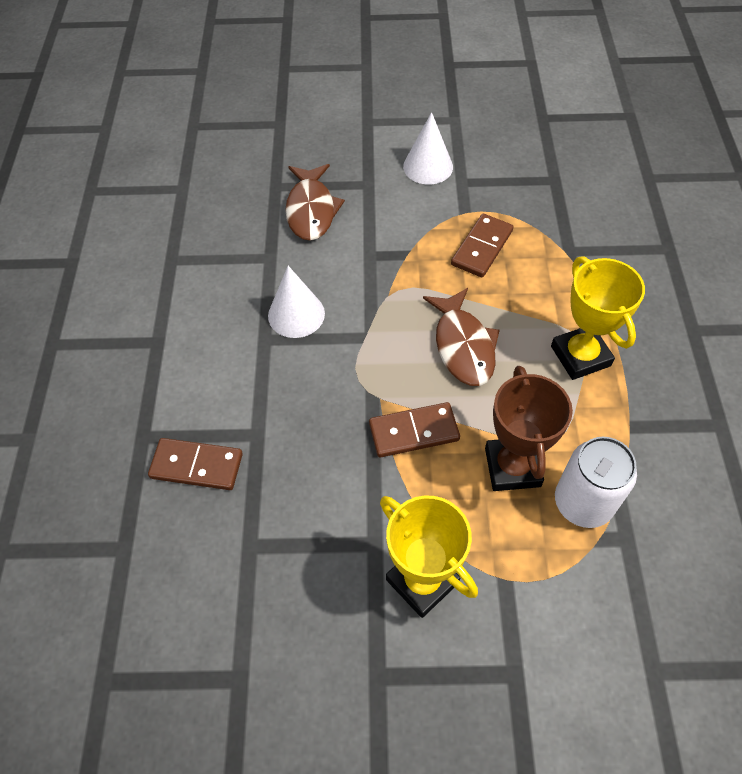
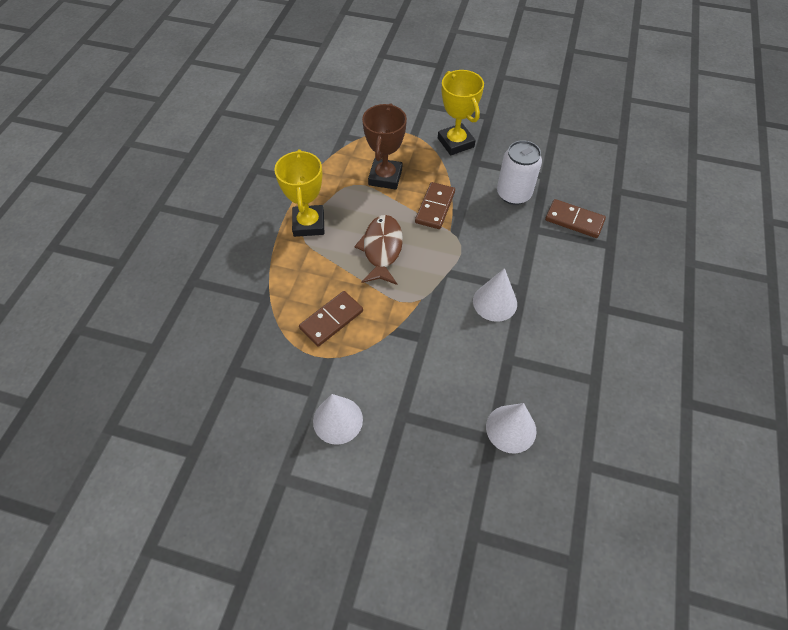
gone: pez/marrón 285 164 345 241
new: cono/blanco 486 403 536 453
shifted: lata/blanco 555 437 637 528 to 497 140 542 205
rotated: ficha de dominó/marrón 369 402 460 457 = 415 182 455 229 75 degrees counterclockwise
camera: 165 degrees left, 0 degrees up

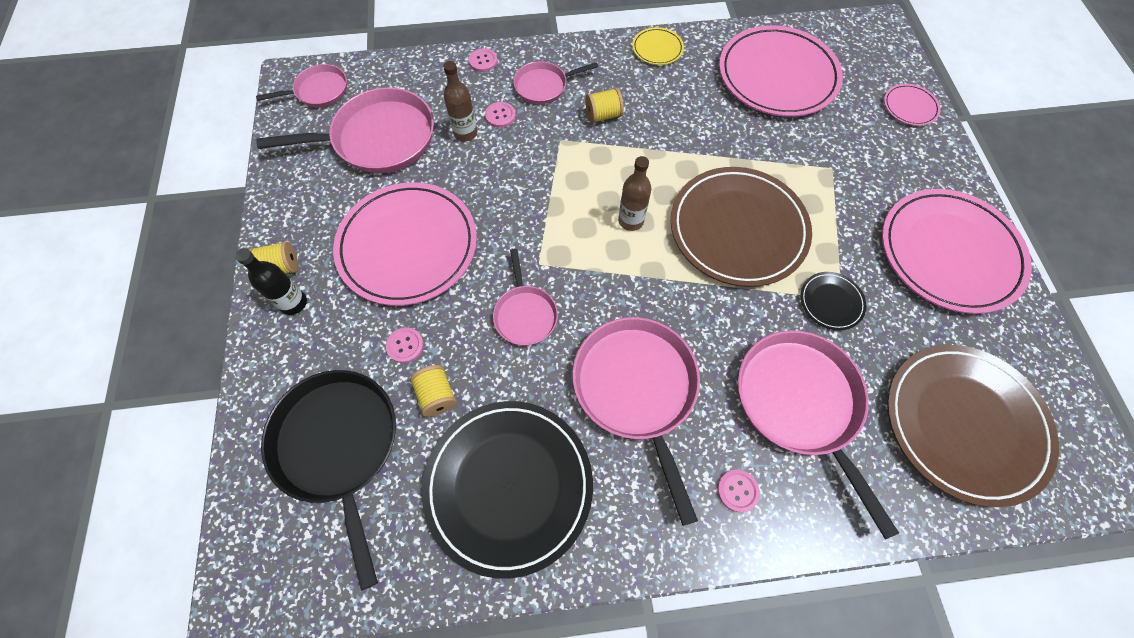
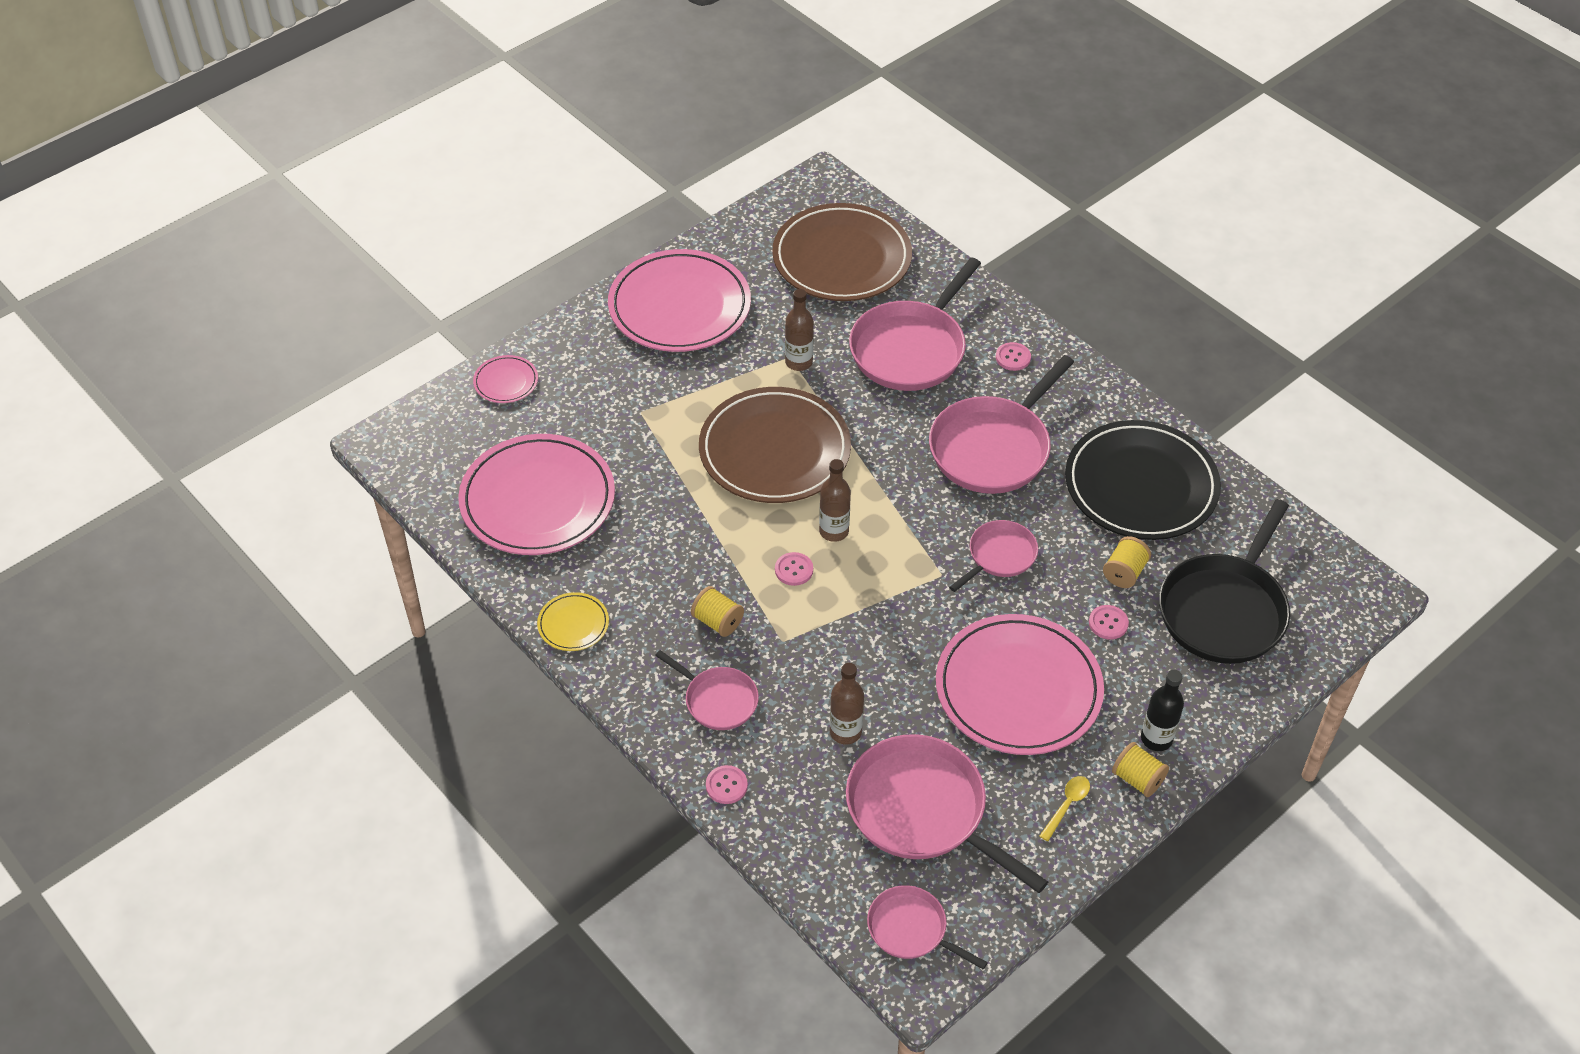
new: cuchara/amarillo 1040 776 1090 841
shifted: botón/rosa 485 102 516 128 to 775 552 813 586
swapped: plato/negro 800 272 866 330 to botella/marrón 785 289 814 371
camera: 125 degrees left, 15 degrees down

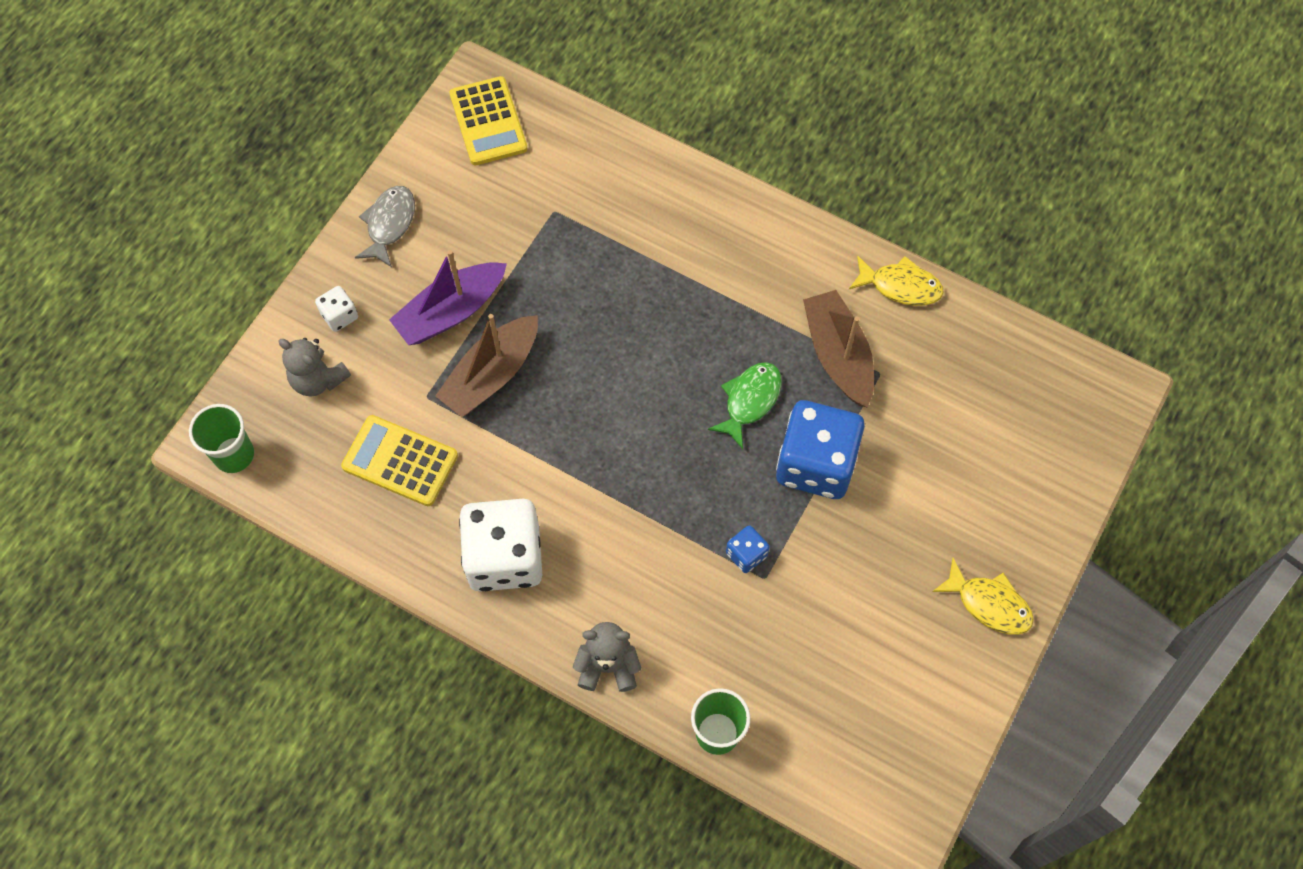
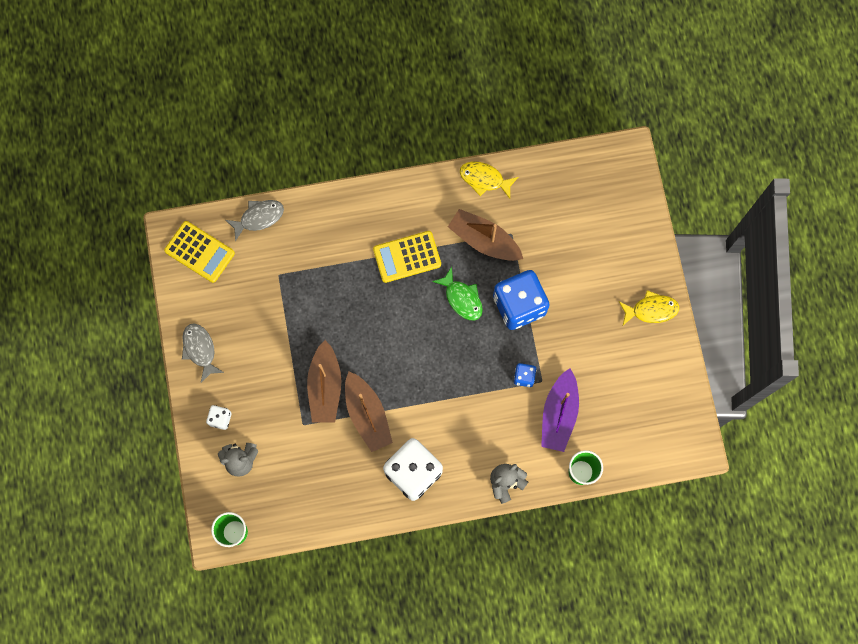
new: pez/gris 226 200 284 242; barco/marrón 345 372 393 452
shifted: calculadora/amarillo 341 415 458 506 to 373 231 441 283; barco/morado 389 250 507 345 to 541 368 579 452
rotated: pez/verde 708 362 782 449 = 432 267 483 320 150 degrees clockwise; pez/amarillo 849 256 944 306 = 460 161 518 199 135 degrees counterclockwise
camera: 40 degrees left, 10 degrees up

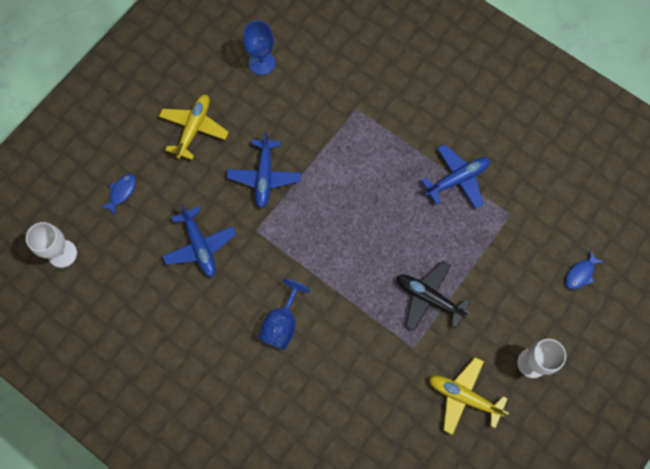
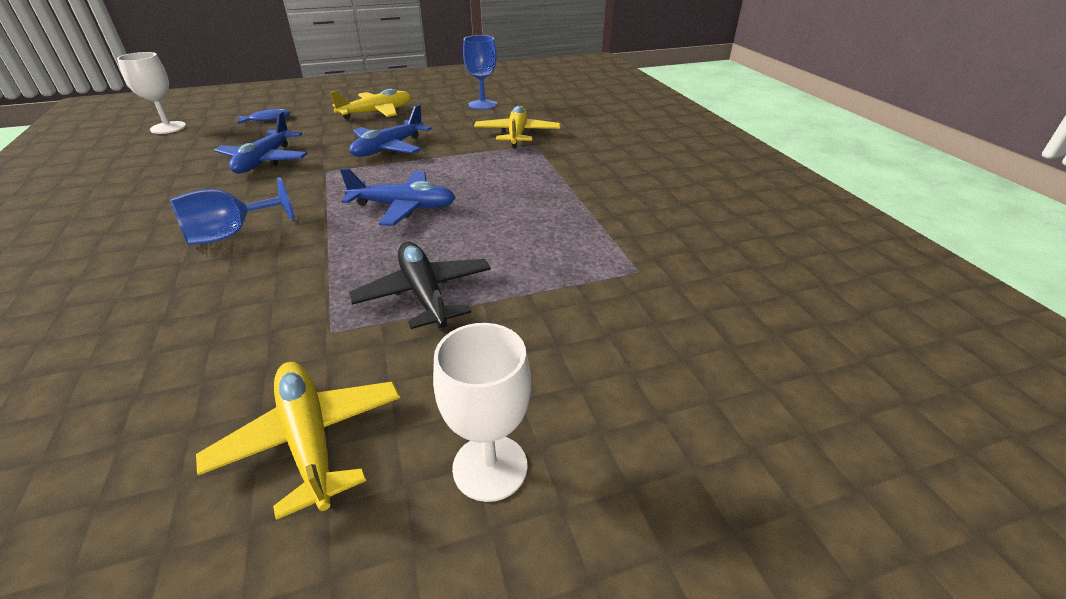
gone: pez/azul 565 250 603 289
new: avión/amarillo 474 106 560 148
shifted: avión/azul 421 144 490 209 to 340 168 456 226
camera: 35 degrees right, 35 degrees down

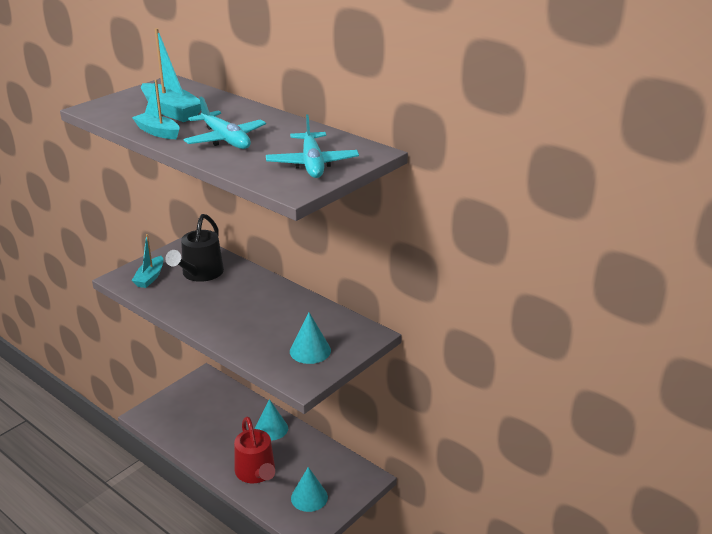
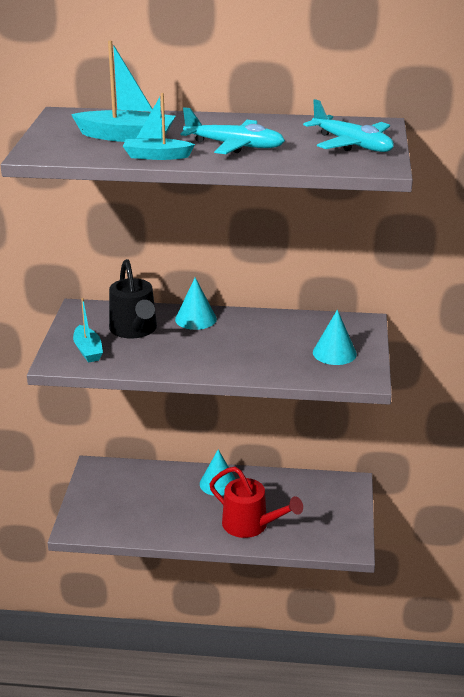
shifted: cono/turquesa 291 467 328 512 to 175 277 217 330
camera: 35 degrees left, 0 degrees up

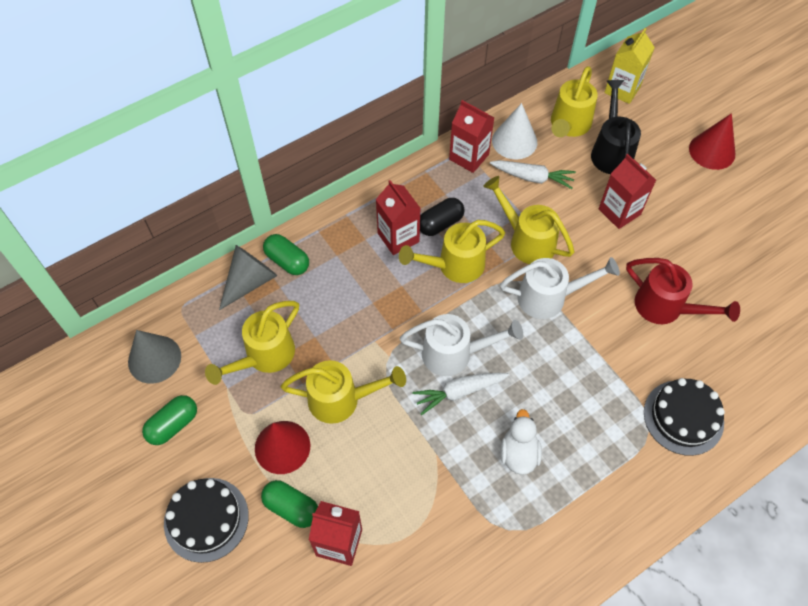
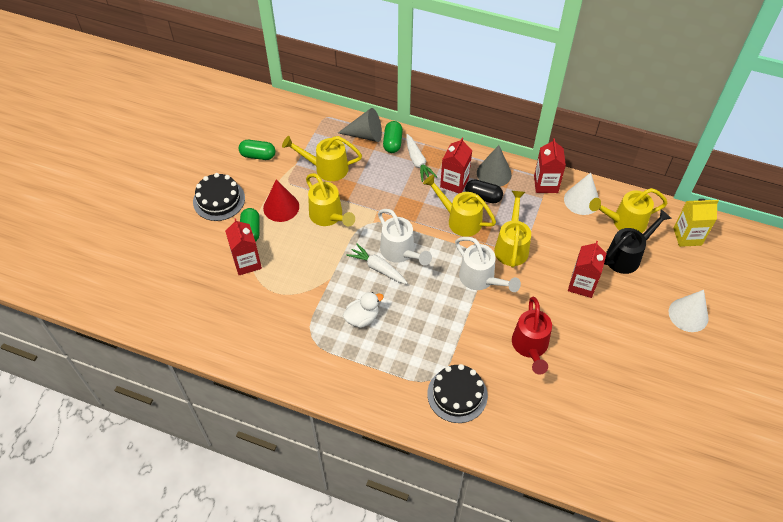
shifted: cono/gris 128 330 181 384 to 477 145 512 187; zanahoria/blanco 490 160 576 189 to 406 134 437 182
repainted: cono/rojo 689 113 735 170 to cono/blanco 669 290 709 332
camera: 55 degrees right, 5 degrees down

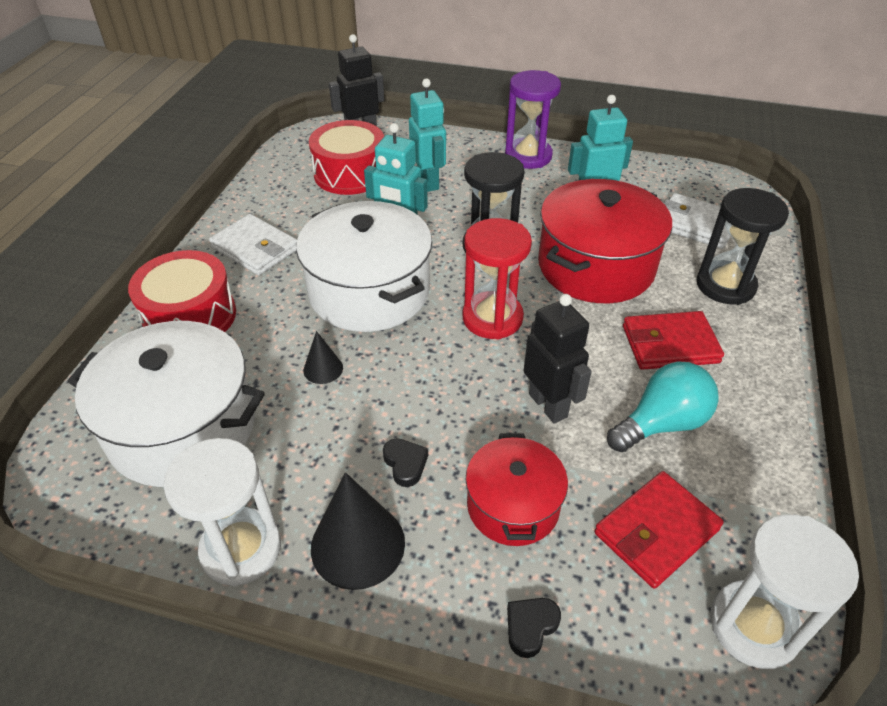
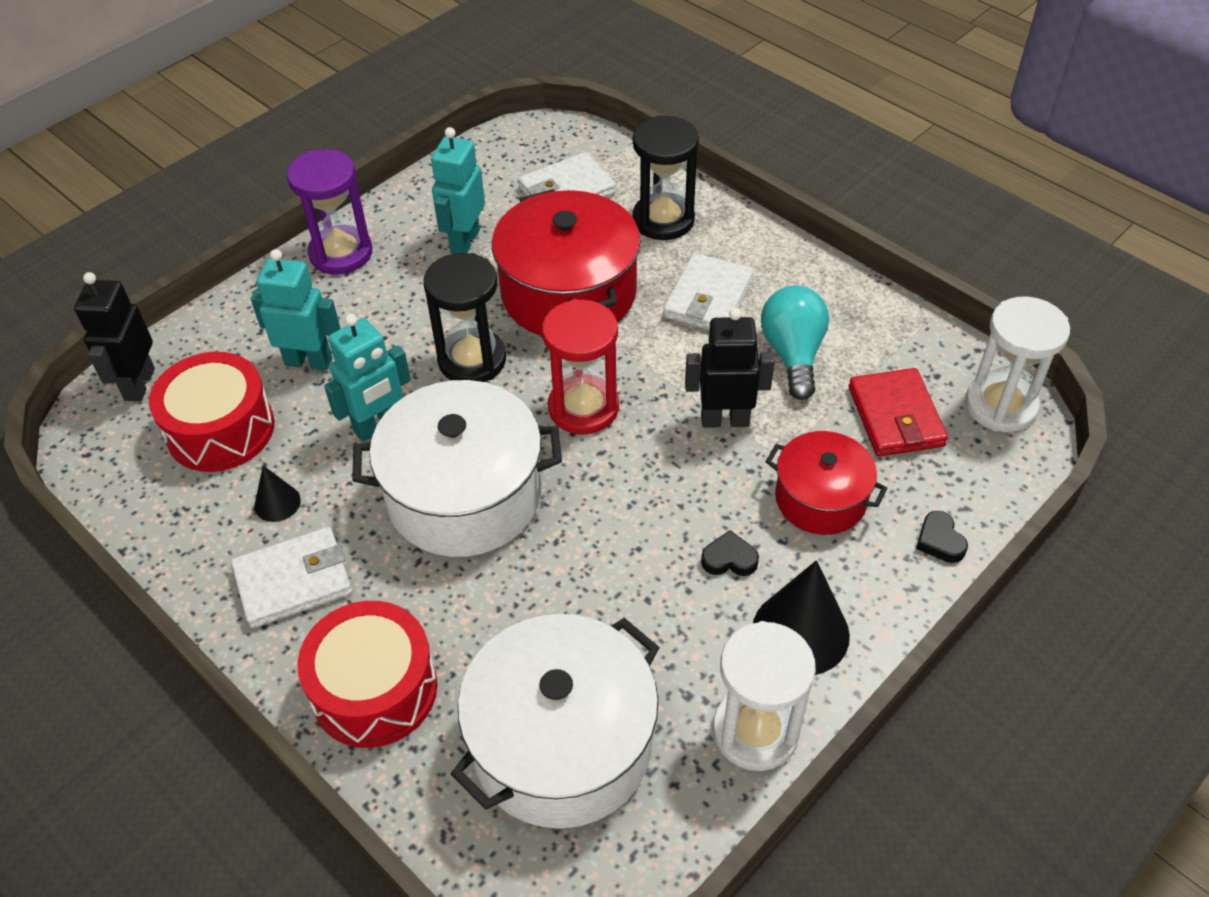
shifted: cono/negro 303 331 343 384 to 254 466 301 522
repainted: cartera/rojo 623 311 724 370 to cartera/blanco 664 253 754 330
camera: 60 degrees left, 5 degrees up

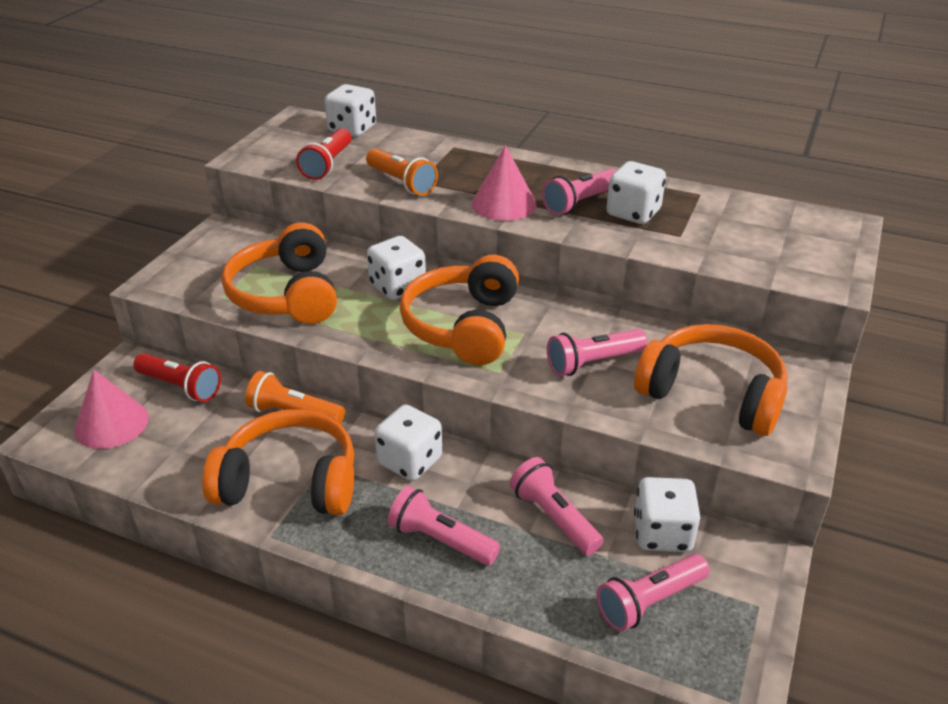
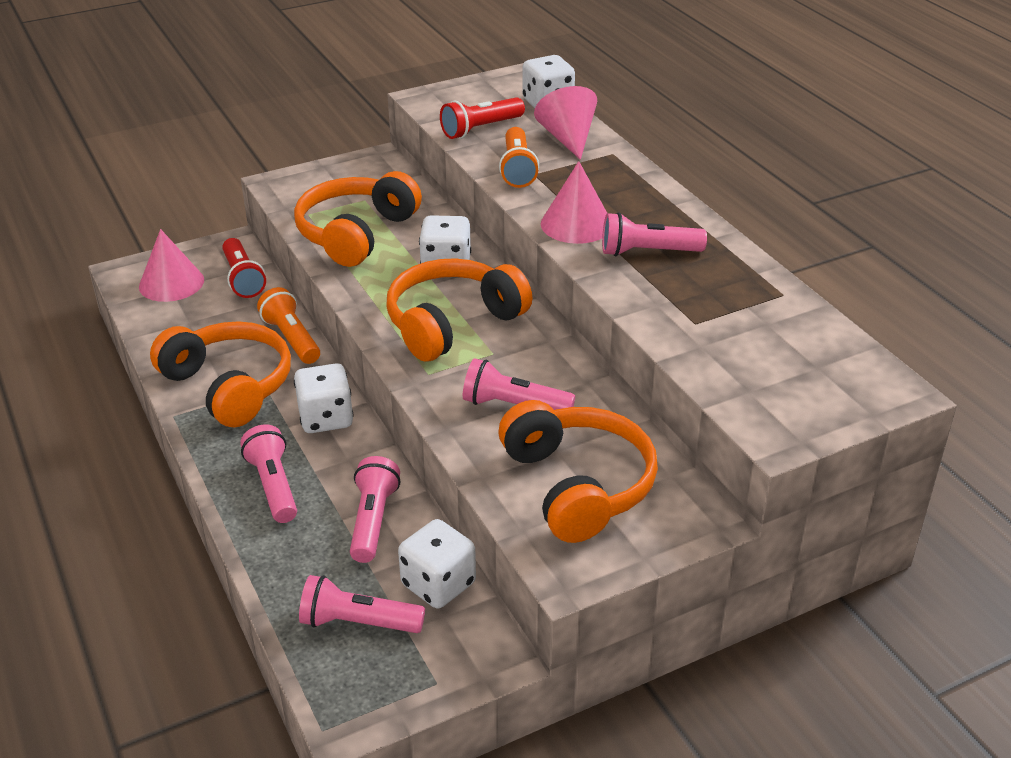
gone: dado/blanco 606 161 666 224
new: cono/rosa 534 86 597 160
camera: 40 degrees right, 0 degrees up

